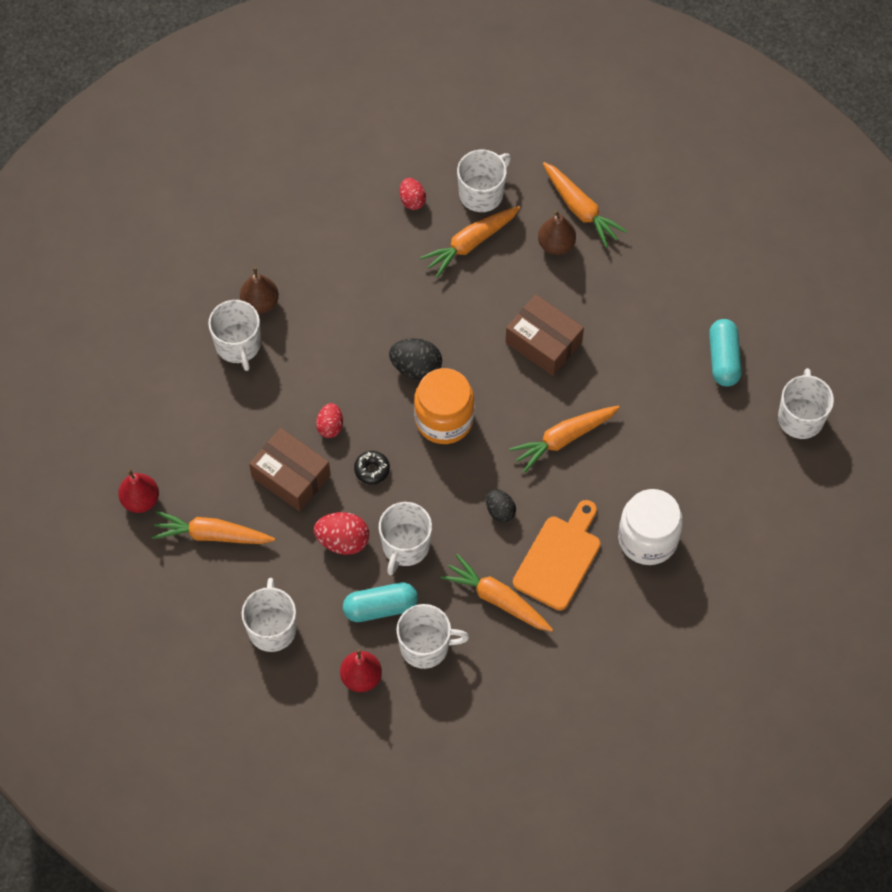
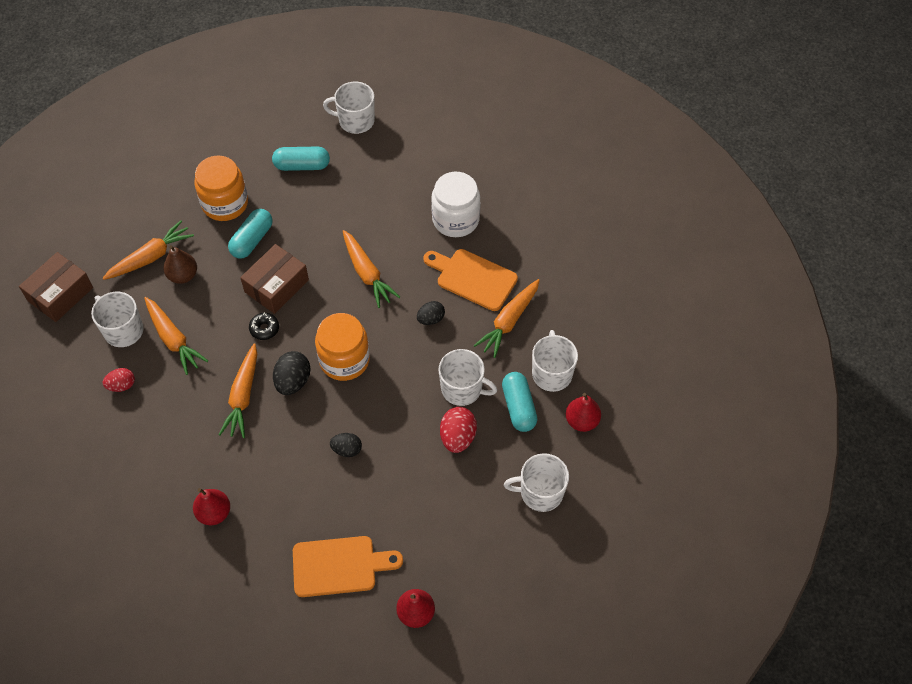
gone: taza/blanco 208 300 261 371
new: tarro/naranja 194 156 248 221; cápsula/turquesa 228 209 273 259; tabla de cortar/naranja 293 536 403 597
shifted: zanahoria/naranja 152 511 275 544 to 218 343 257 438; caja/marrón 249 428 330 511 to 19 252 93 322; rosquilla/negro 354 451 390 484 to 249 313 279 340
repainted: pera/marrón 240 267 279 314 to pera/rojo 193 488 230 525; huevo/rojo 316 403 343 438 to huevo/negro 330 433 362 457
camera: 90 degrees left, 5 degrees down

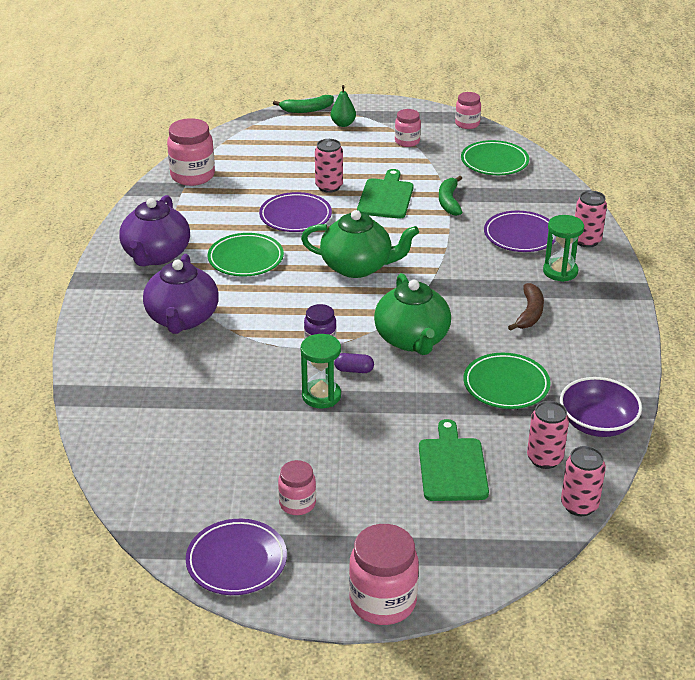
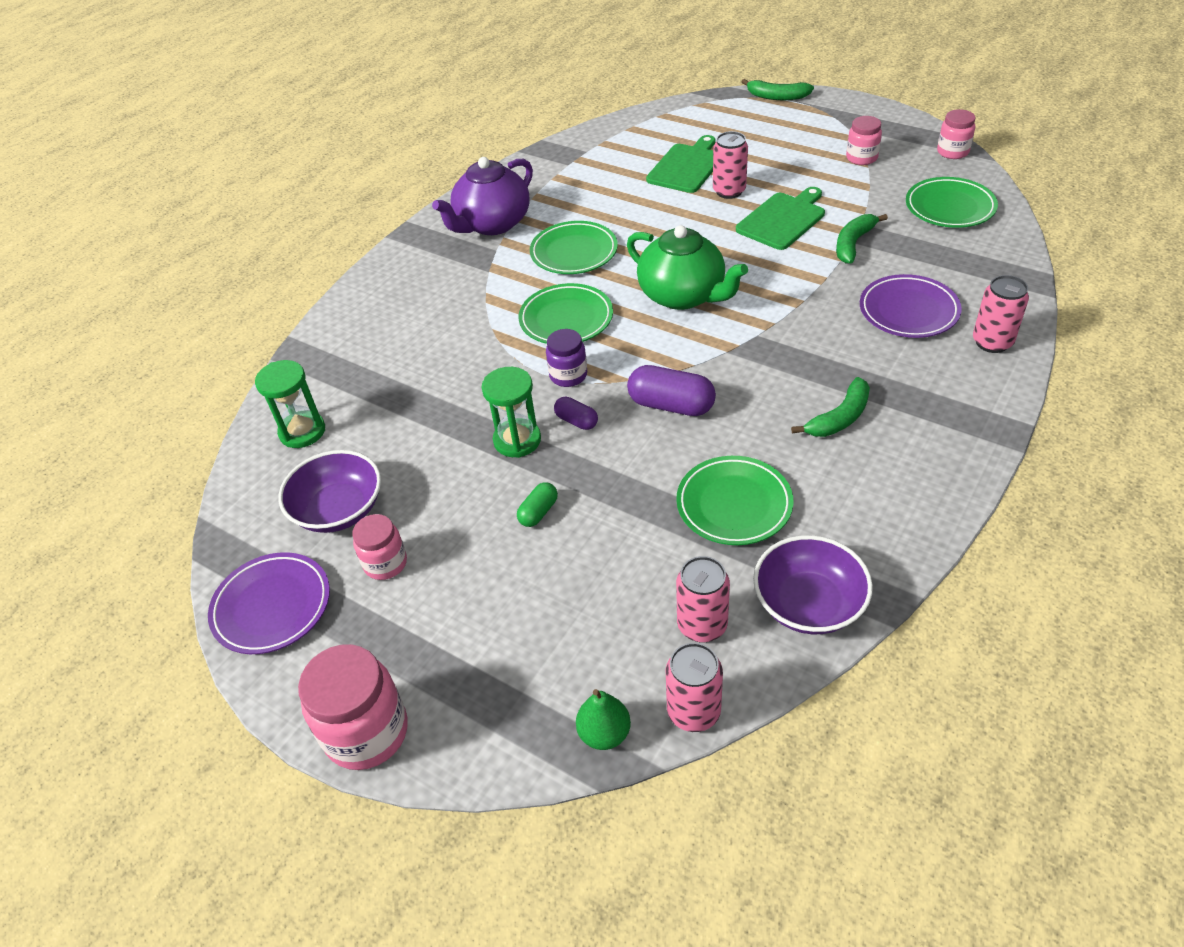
gone: tetera/morado 143 254 219 334; tarro/rosa 167 118 215 186; plato/morado 259 192 332 232
new: cuenco/morado 279 450 381 533; cápsula/verde 517 482 558 527; plato/verde 519 283 613 344
shifted: pera/verde 331 85 356 127 to 576 689 631 750; tabla de cortar/verde 419 419 489 501 to 646 135 715 193; reloj de arena/verde 543 215 584 282 to 255 360 325 448
swapped: tetera/verde 374 273 451 355 to cápsula/morado 627 365 716 416
repainted: plátano/marrón 508 283 544 331 to plátano/verde 791 377 870 437
camera: 35 degrees right, 10 degrees up

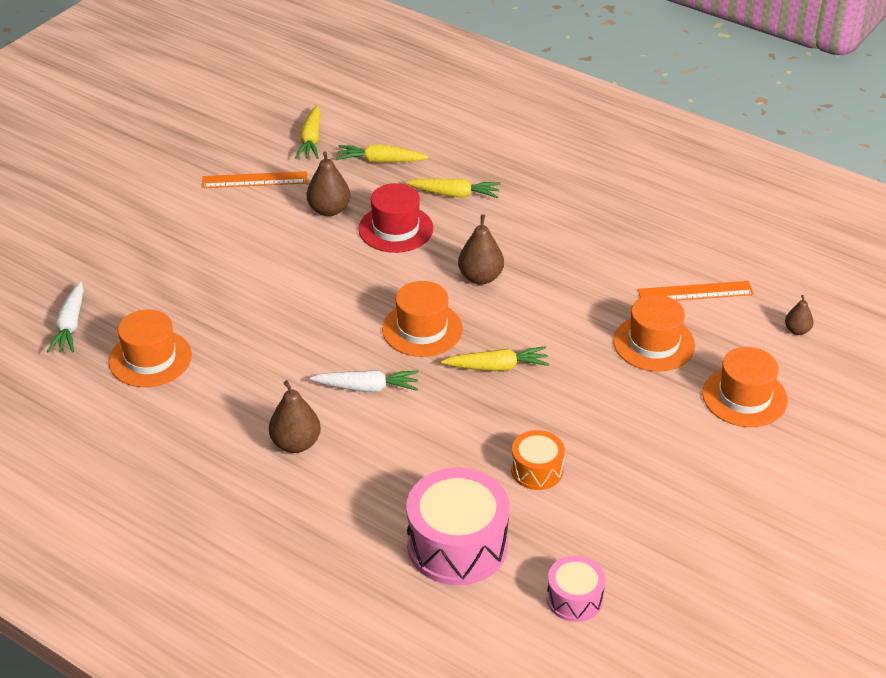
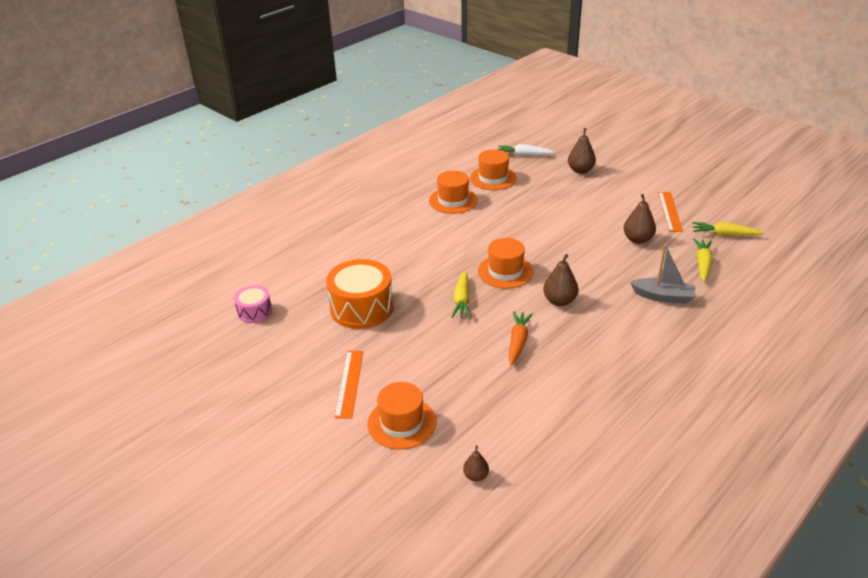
gone: zanahoria/blanco 310 370 419 392; sombrero/rojo 358 183 434 253; tambor/rosa 406 467 510 585
new: zanahoria/naranja 508 311 533 366
shifted: pera/marrón 269 380 321 453 to 568 128 596 174; sombrero/naranja 613 295 695 371 to 429 171 478 214; regla/naranja 638 281 754 301 to 334 351 363 419
swapped: zanahoria/amarillo 406 179 500 198 to barco/gris 630 244 695 304
scaled: tambor/naranja 511 430 565 490 = 326 259 393 329 x1.84
camera: 100 degrees right, 5 degrees down

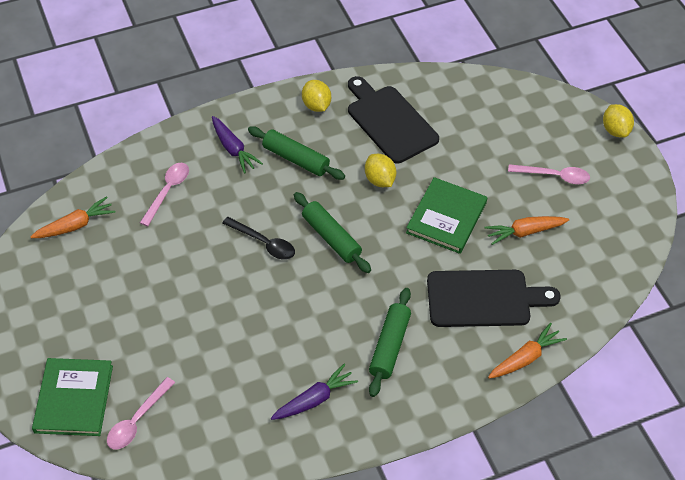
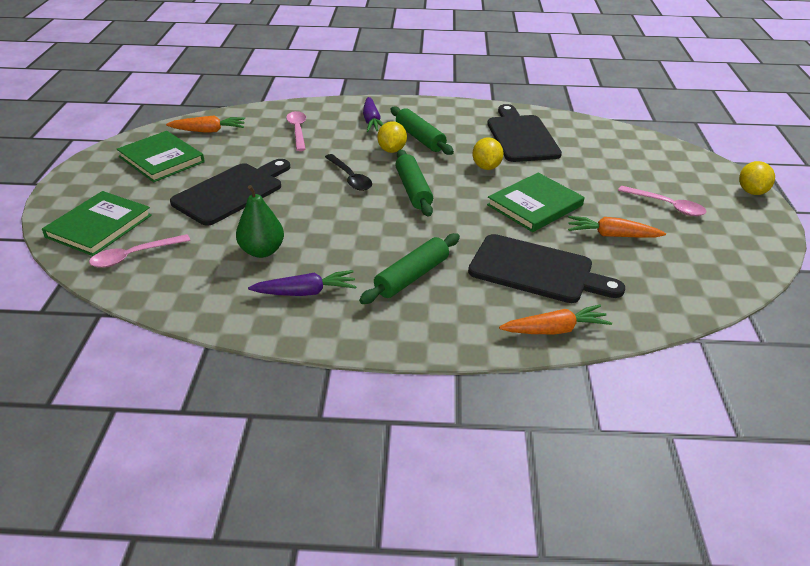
new: libro/verde 117 131 204 182; tabla de cortar/negro 170 159 290 226; pera/verde 236 185 284 258
shifted: limón/amarillo 302 80 331 112 to 377 121 407 153
rotated: cuchara/rosa 140 163 189 226 = 286 111 306 151 60 degrees counterclockwise
camera: 25 degrees right, 15 degrees down

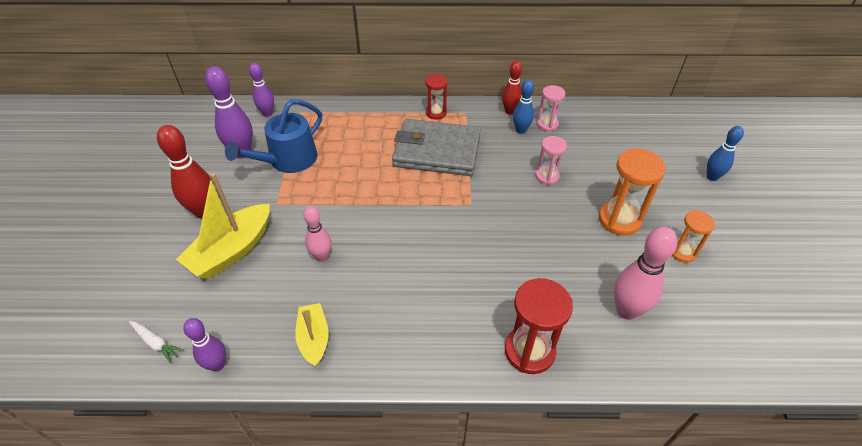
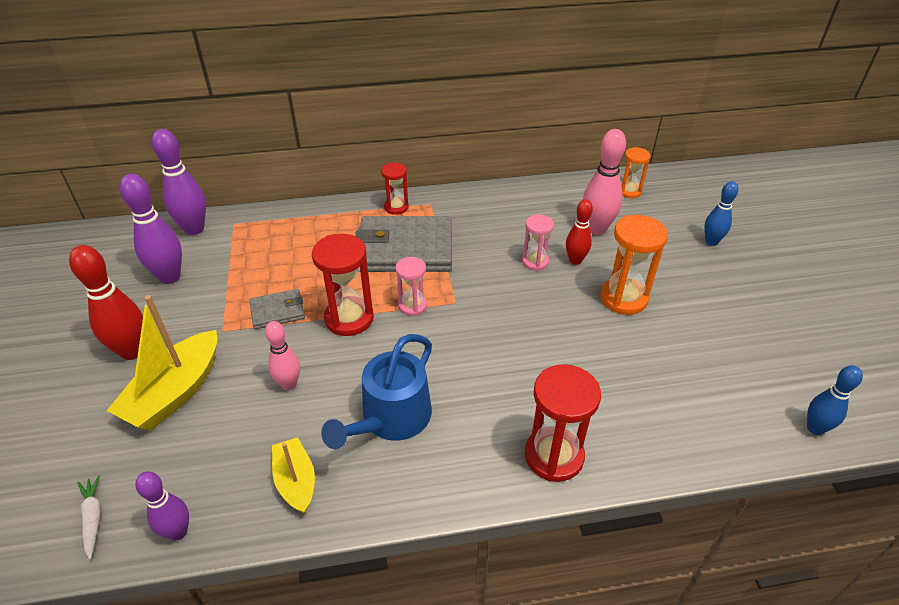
new: cartera/gris 249 289 305 329; reloj de arena/rojo 312 234 374 336
shifted: regadera/azul 225 99 322 173 to 321 334 432 449; bolo/rojo 502 61 522 115 to 566 199 593 265; bolo/azul 513 79 534 134 to 807 365 863 435; reloj de arena/rosa 537 85 566 131 to 395 257 427 316; bolo/rosa 614 227 678 320 to 583 129 626 235; reloj de arena/naranja 672 210 715 263 to 621 147 651 198
rotated: zanahoria/blanco 129 321 184 363 = 78 475 100 559 135 degrees counterclockwise
scaled: bolo/morado 249 63 274 117 = 152 129 206 235 x1.59
camera: 10 degrees left, 5 degrees down

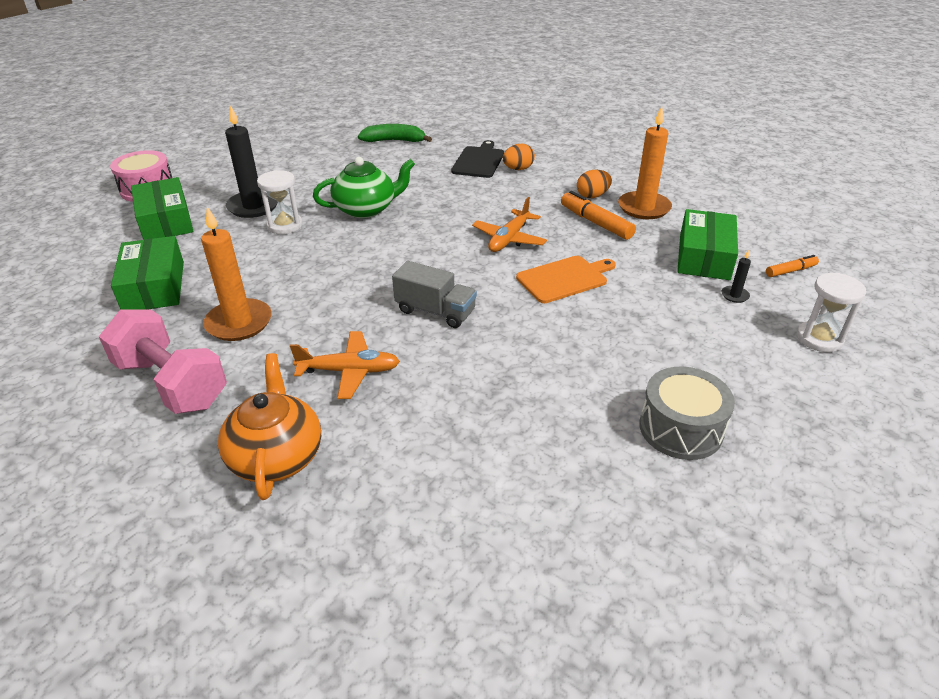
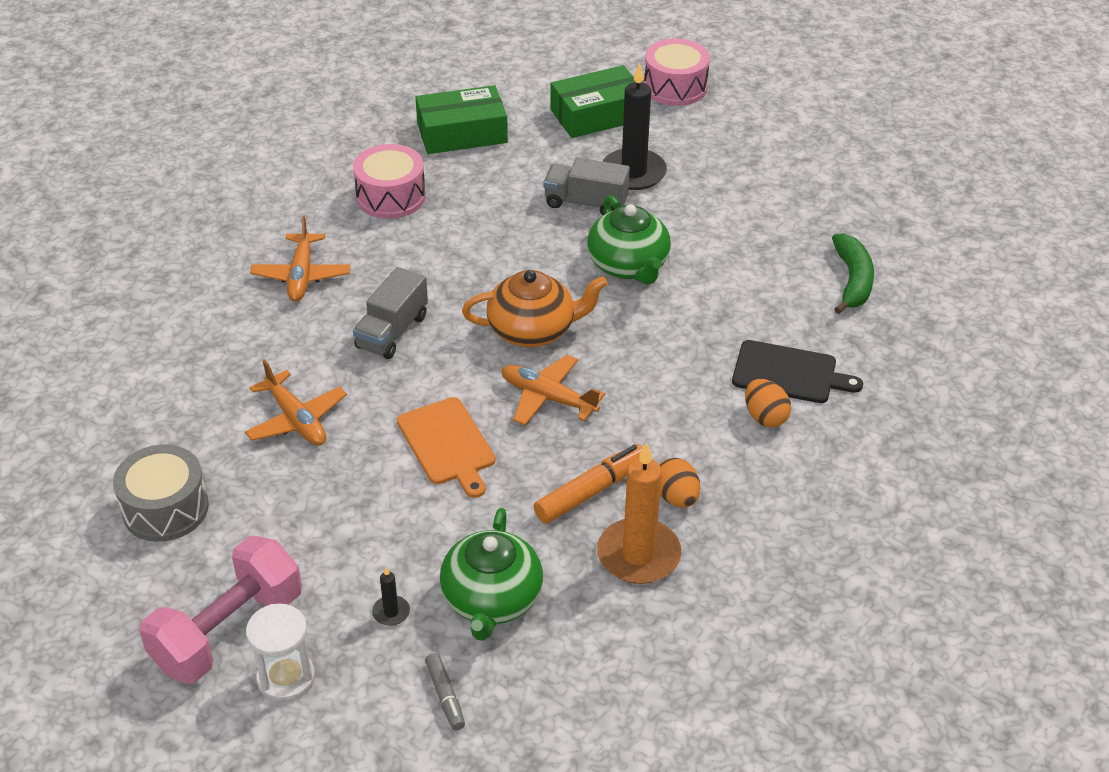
new: avión/naranja 245 360 347 446
shifted: mancuerna/rosa 99 310 227 414 to 139 536 302 684; tetera/naranja 218 353 321 500 to 462 270 608 347
swapped: vela/naranja 201 207 272 341 to tambor/rosa 353 144 426 219; reloj de arena/blanco 257 170 303 234 to camión/gris 544 158 630 215; caja/verde 677 209 738 280 to tetera/verde 440 508 543 641
repainted: rotulador/naranja 766 255 819 277 to rotulador/gris 425 653 465 730
camera: 90 degrees right, 5 degrees up

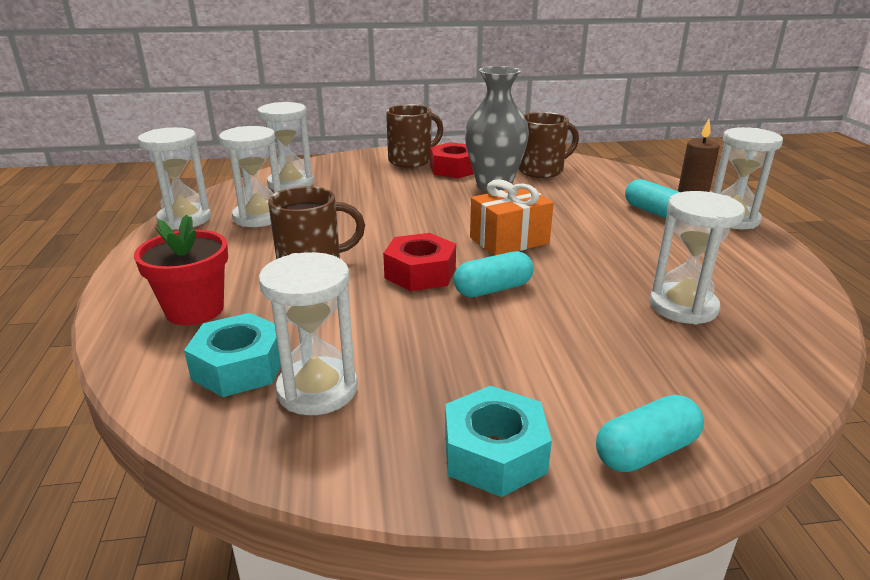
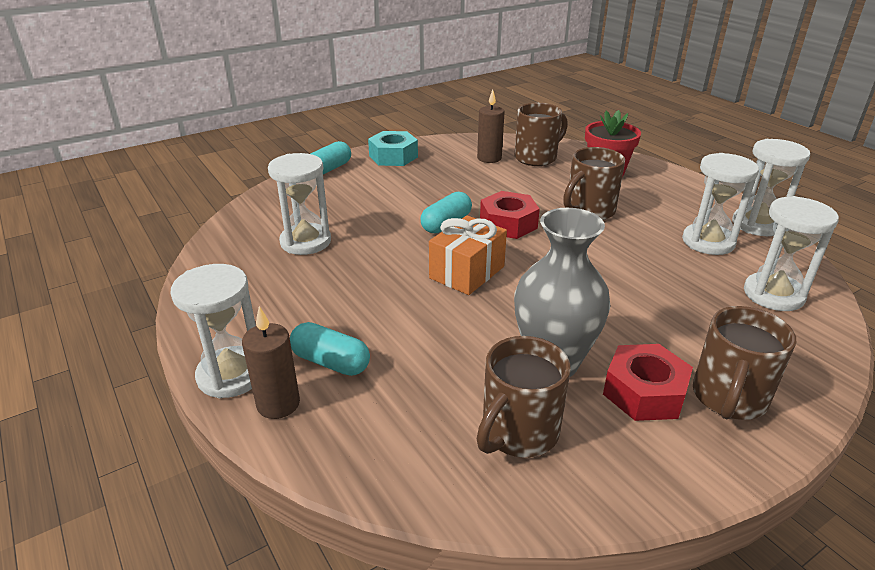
swapped: tuerca/turquesa 184 313 281 397 to taza/marrón 515 103 568 166; reloj de arena/blanco 258 252 358 415 to vela/marrón 477 90 505 163
camera: 155 degrees right, 5 degrees up

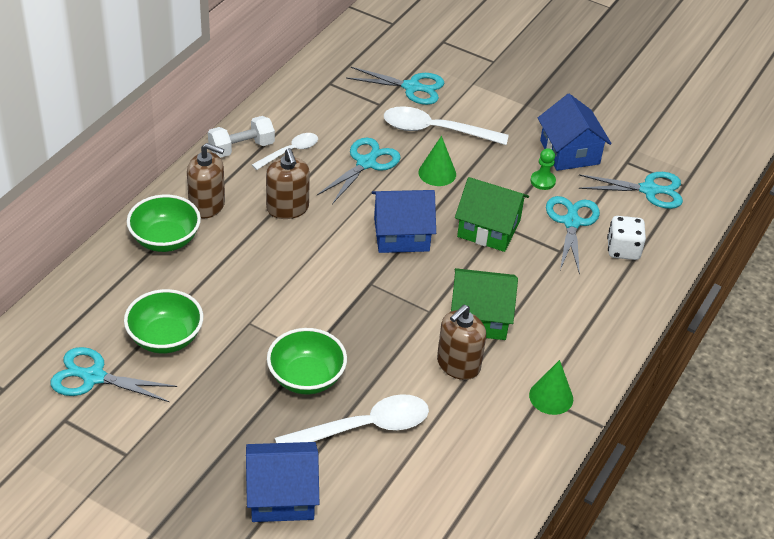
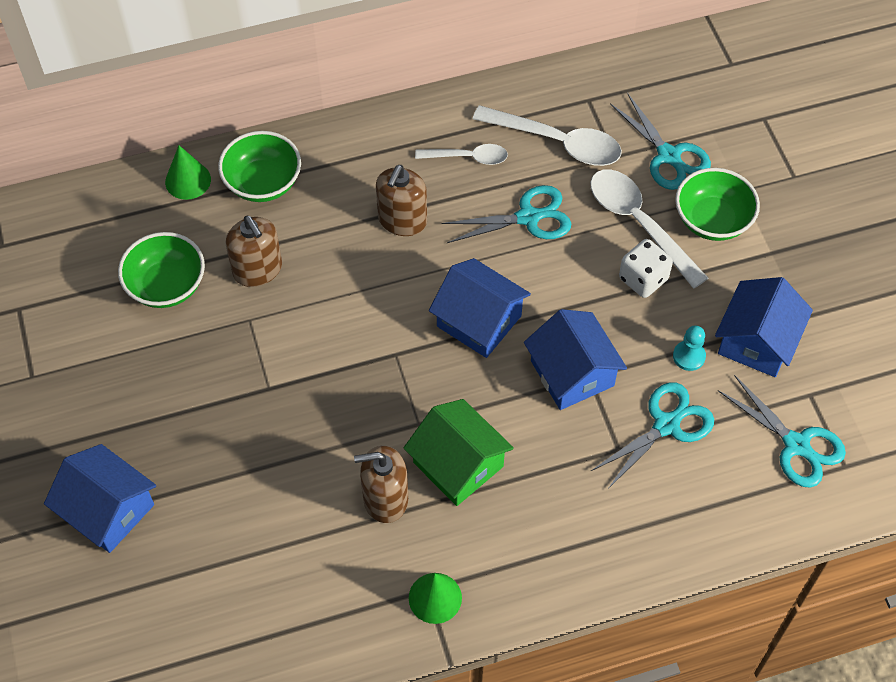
gone: tijeras/turquesa 50 347 177 402; mancuerna/blanco 208 116 275 158
shifted: dispensador de jabón/marrón 187 143 225 218 to 226 216 282 287; cuenco/verde 267 328 347 395 to 675 168 760 241; cuchara/blanco 275 394 429 443 to 473 105 622 166; cono/verde 418 136 456 186 to 165 145 211 200; dado/blanco 607 216 646 260 to 619 239 673 298
repainted: casa/verde 455 177 529 252 to casa/azul 524 309 627 410; peón/verde 531 148 556 190 to peón/turquesa 673 325 706 371
camera: 45 degrees right, 15 degrees up

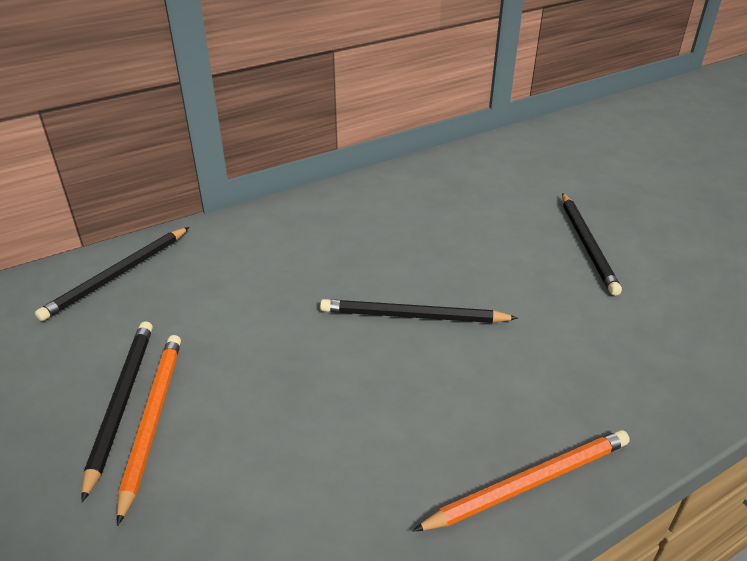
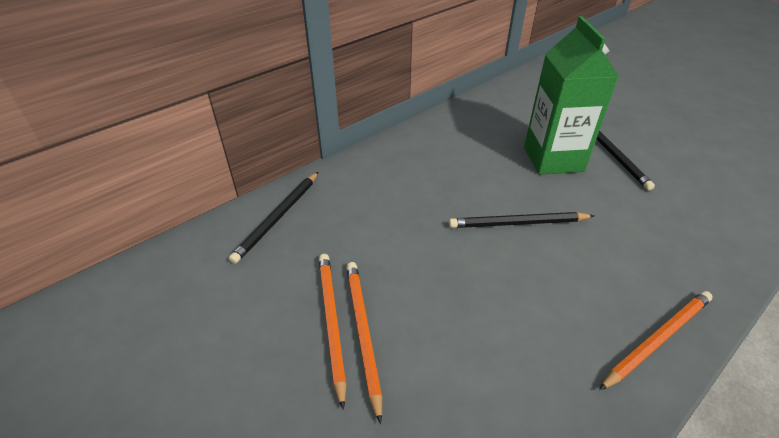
new: cartón de leche/verde 524 16 619 174
repainted: lápiz/negro 81 321 153 502 to lápiz/naranja 319 254 347 410
camera: 10 degrees left, 5 degrees up

